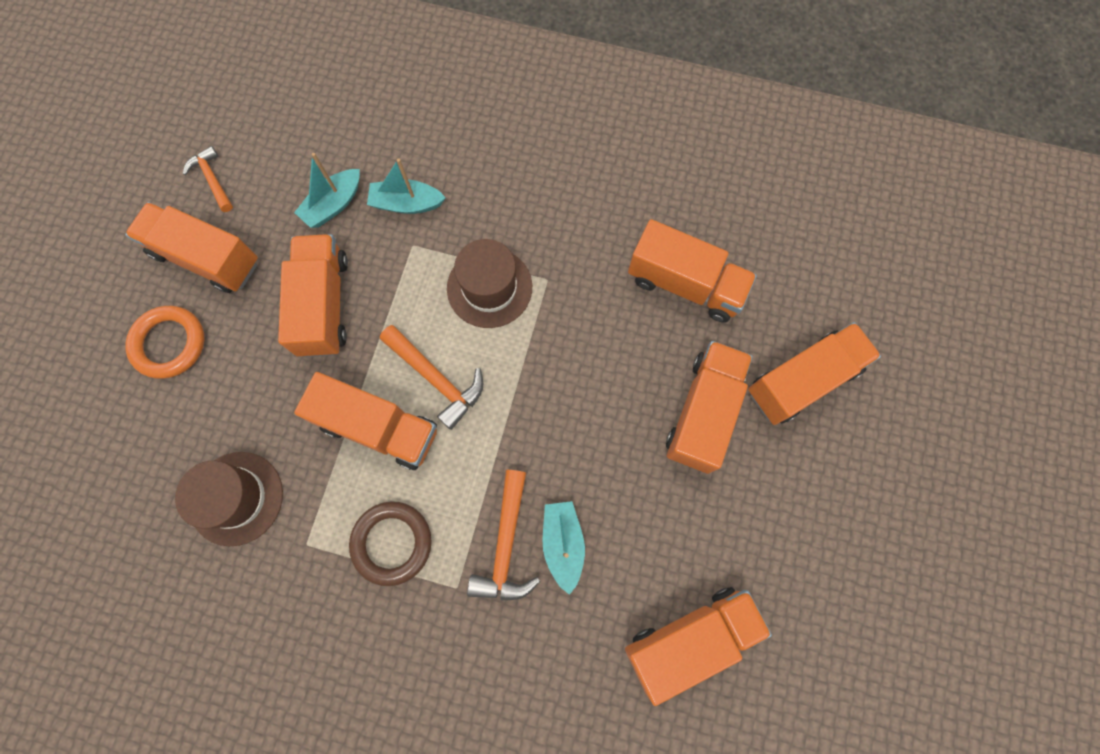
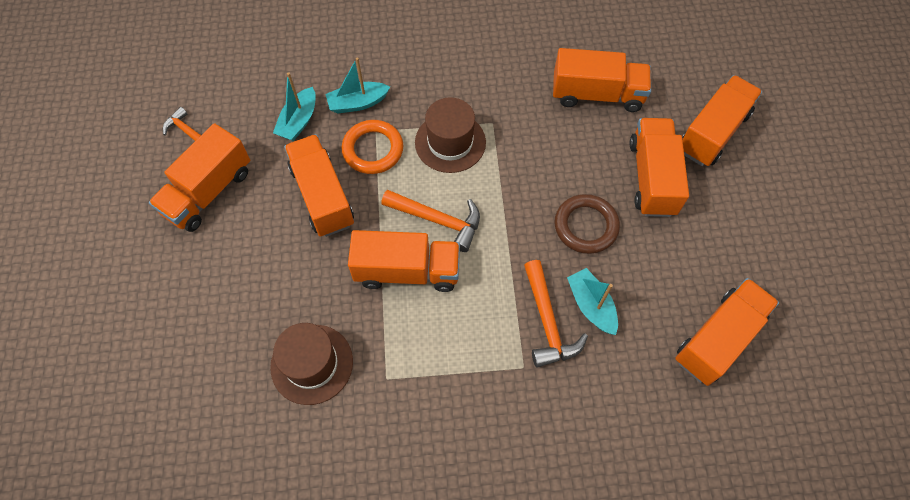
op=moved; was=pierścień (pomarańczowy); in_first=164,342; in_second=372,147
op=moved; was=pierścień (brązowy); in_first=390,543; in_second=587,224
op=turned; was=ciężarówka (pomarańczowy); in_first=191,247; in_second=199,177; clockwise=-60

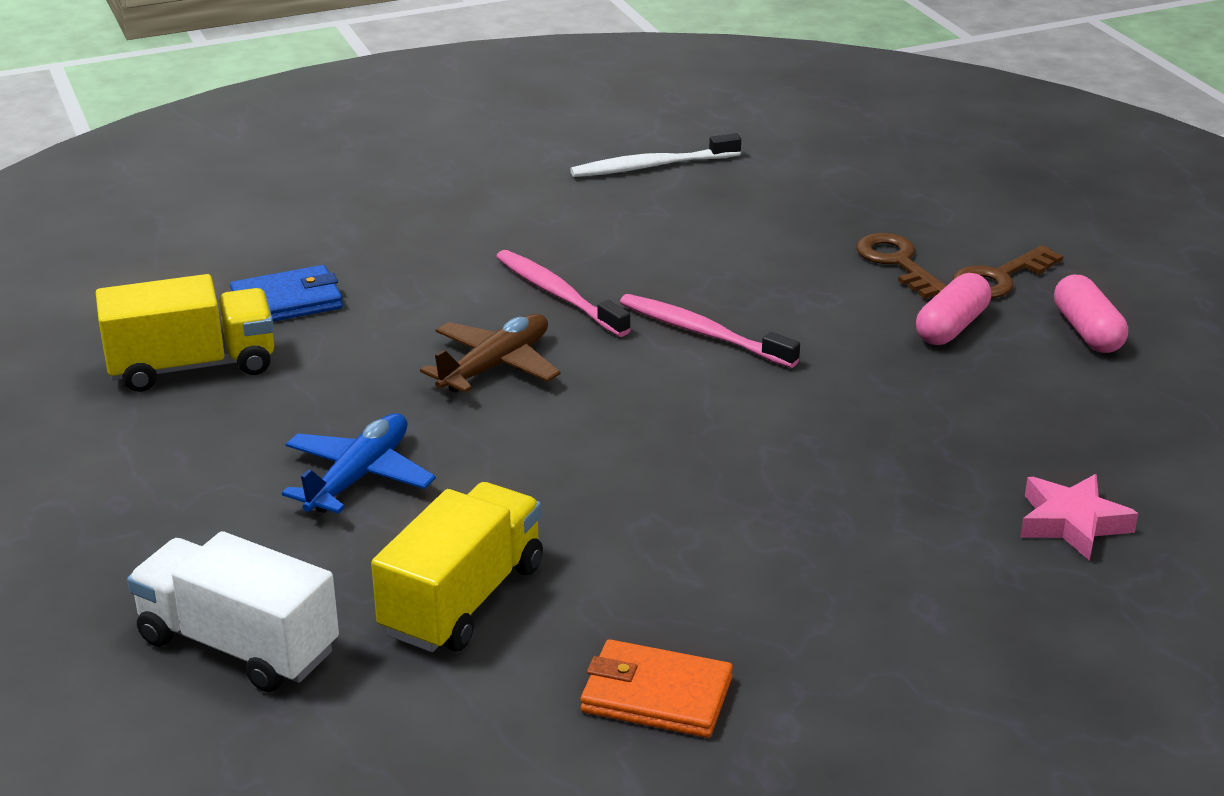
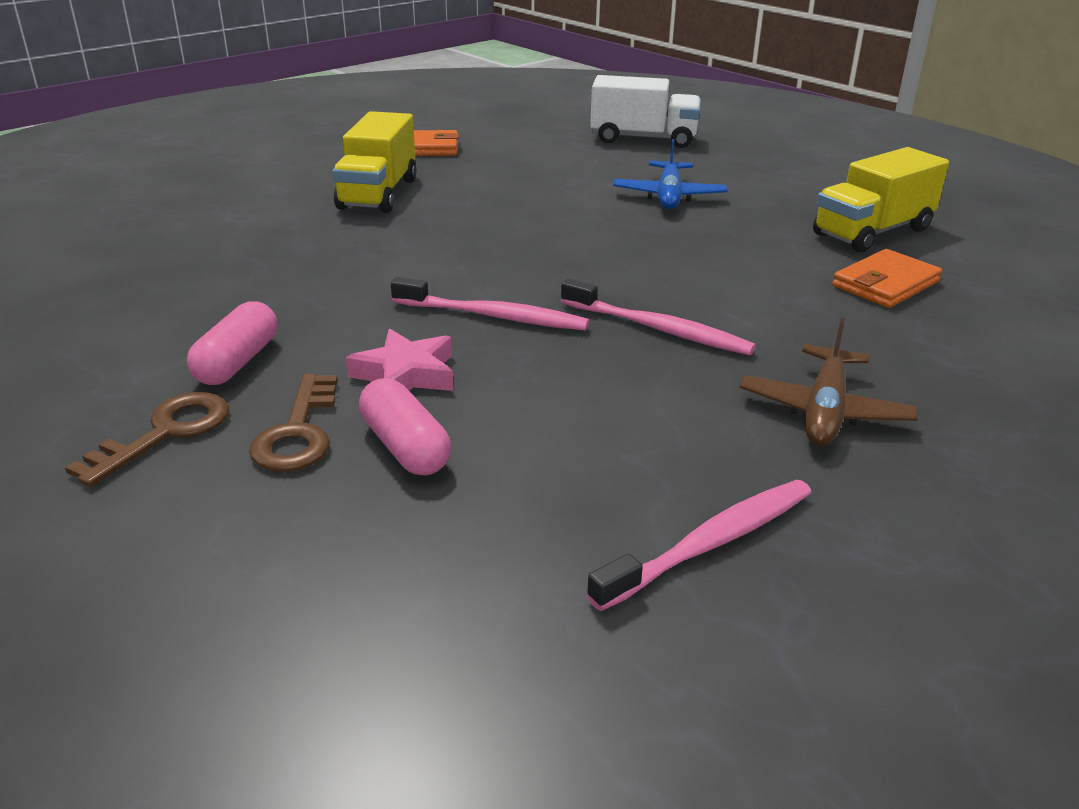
op=moved; was=ciężarówka (żółty); in_first=457,567; in_second=374,162
op=moved; was=samolot (brązowy); in_first=490,353; in_second=829,382
op=moved; was=gwiazda (różowy); in_first=1079,517; in_second=400,360
op=moved; was=kapsułka (różowy); in_first=1091,314; in_second=405,426
op=recoloured; was=portfel (niebieski); now=portfel (pomarańczowy); in_first=286,293; in_second=887,278
op=recoloured; was=szczoteczka do zębów (biały); now=szczoteczka do zębów (różowy); in_first=655,155; in_second=699,545
op=turned; was=klucz (brązowy); in_first=901,266; in_second=293,423; clockwise=45

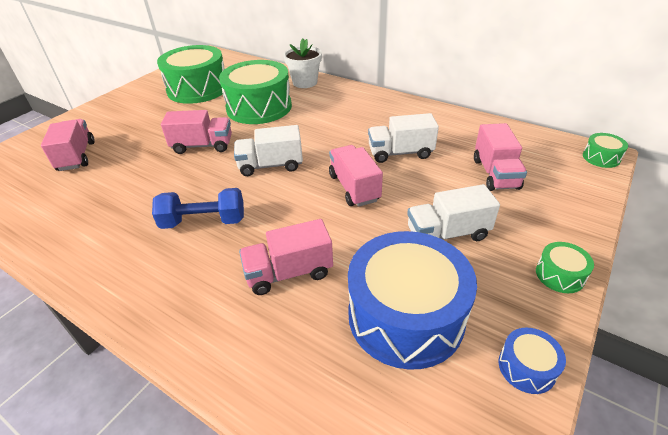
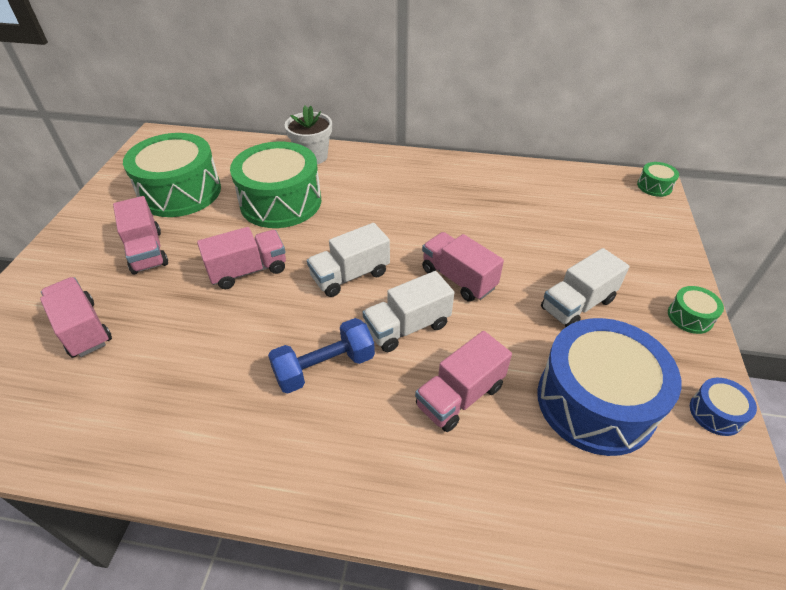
op=moved; was=ciężarówka (biały); in_first=403,138; in_second=408,311
op=moved; was=ciężarówka (różowy); in_first=500,157; in_second=140,235

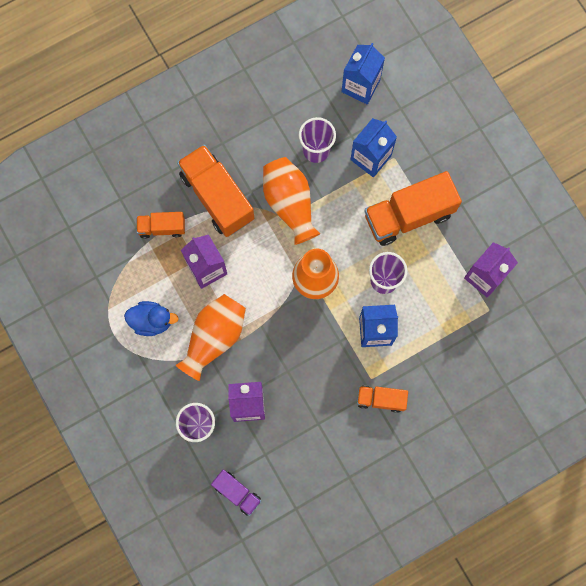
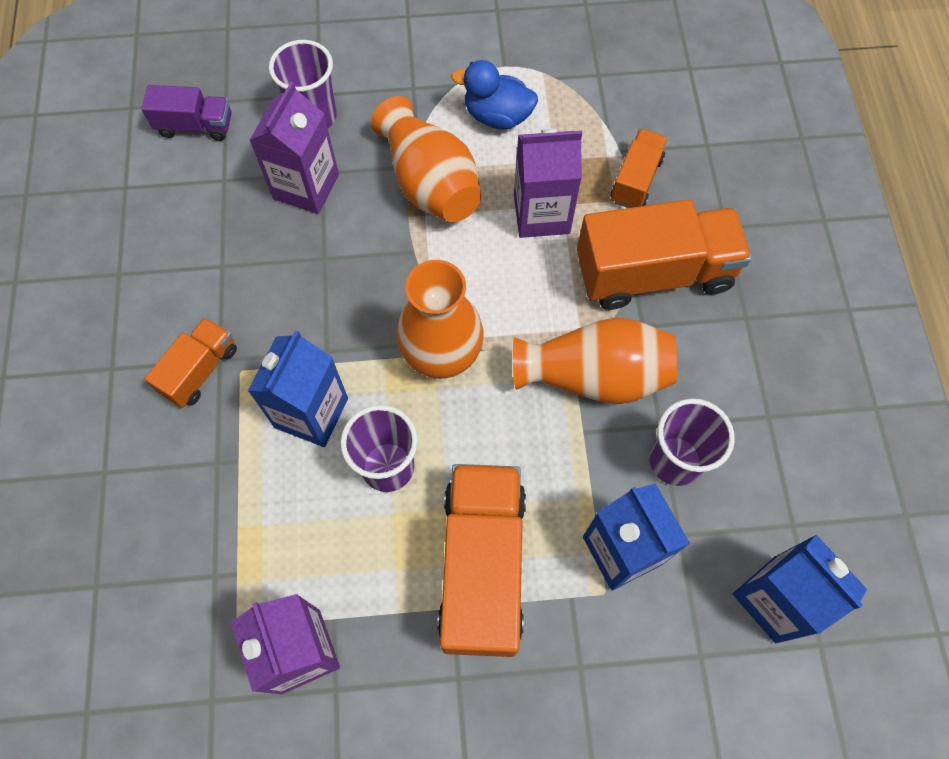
op=turned; was=kaczka (niebieski); in_first=151,318; in_second=494,95; clockwise=75
op=turned; was=ciężarówka (fioletowy); in_first=236,492; in_second=186,113; clockwise=-150

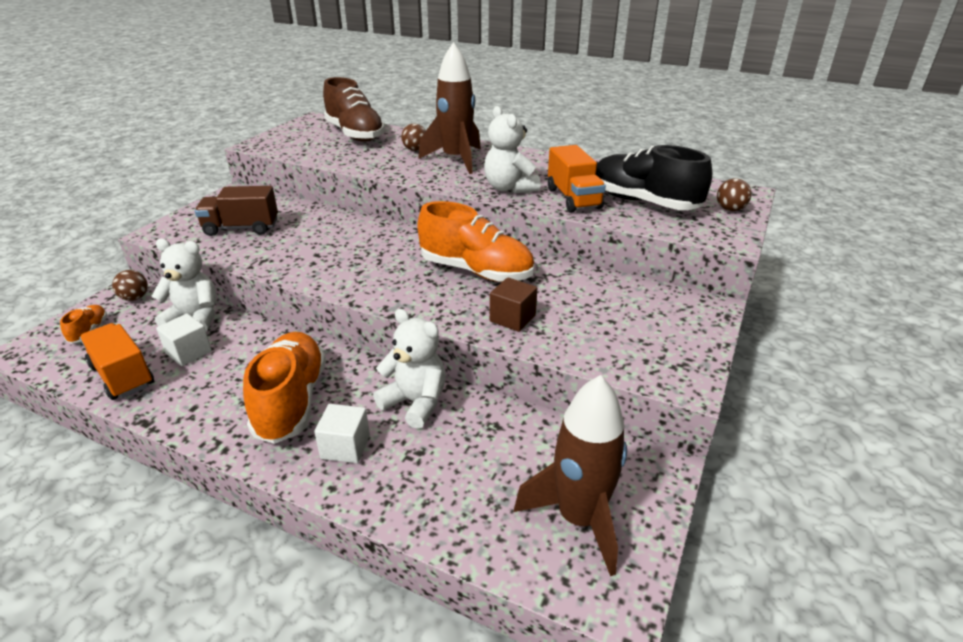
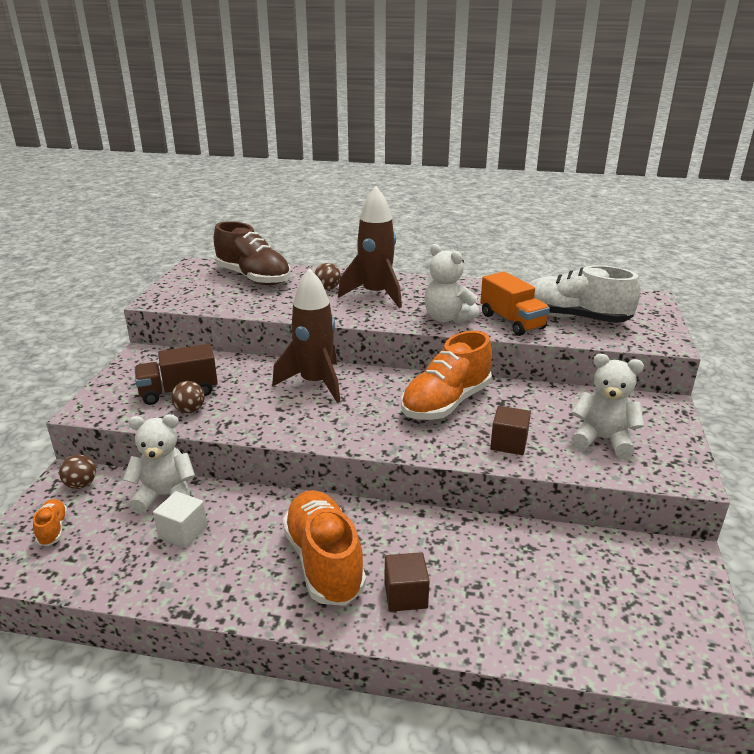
op=removed; was=ciężarówka (pomarańczowy); in_first=117,361
op=moved; was=miś (biały); in_first=409,369; in_second=607,406
op=moved; was=rakieta (brązowy); in_first=570,475; in_second=306,335
op=moved; was=piłka (brązowy); in_first=734,195; in_second=188,397
op=recoloured; was=sześcian (biały); now=sześcian (brązowy); in_first=342,433; in_second=407,582
op=recoloured; was=but (czarny); now=but (biały); in_first=654,177; in_second=584,294
op=turned; was=but (pomarańczowy); in_first=475,241; in_second=446,375; clockwise=120

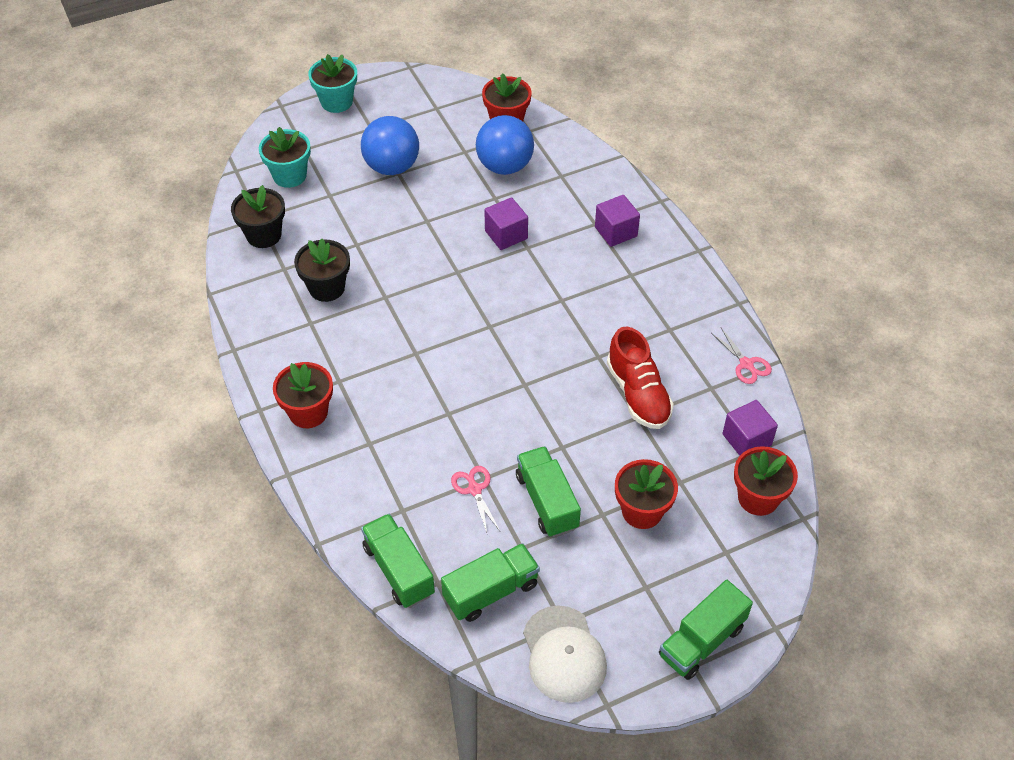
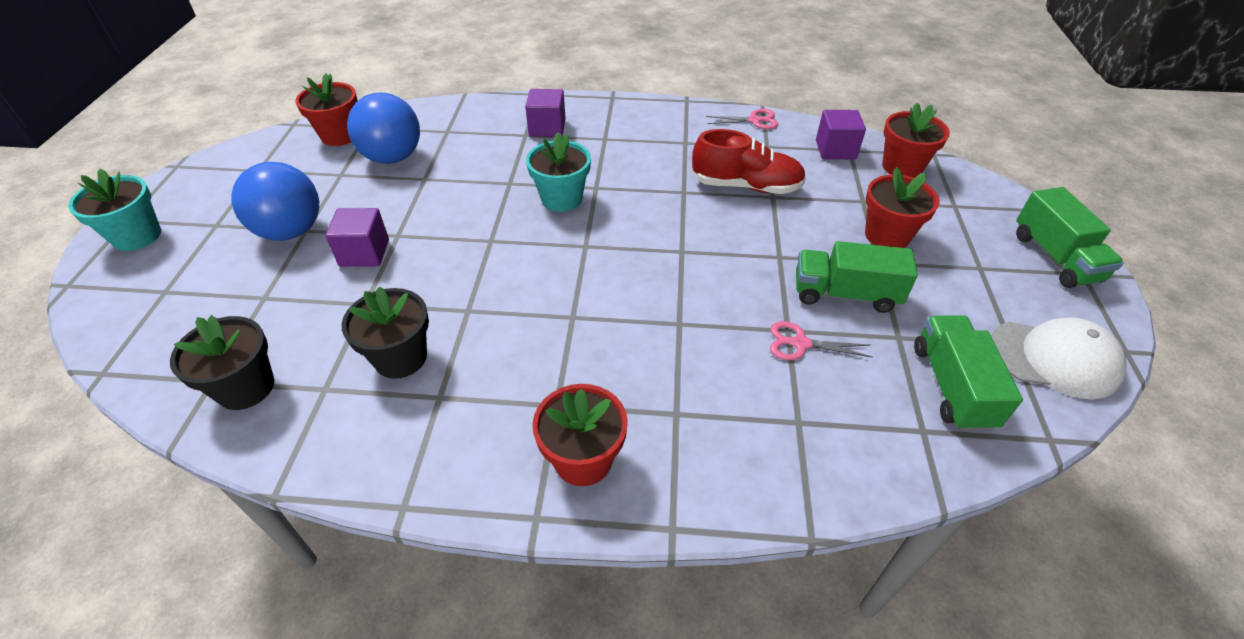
op=removed; was=ciężarówka (zielony); in_first=398,561
op=moved; was=doniczka (turkusowy); in_first=285,157; in_second=558,172
op=moved; was=sześcian (fioletowy); in_first=506,223; in_second=357,237

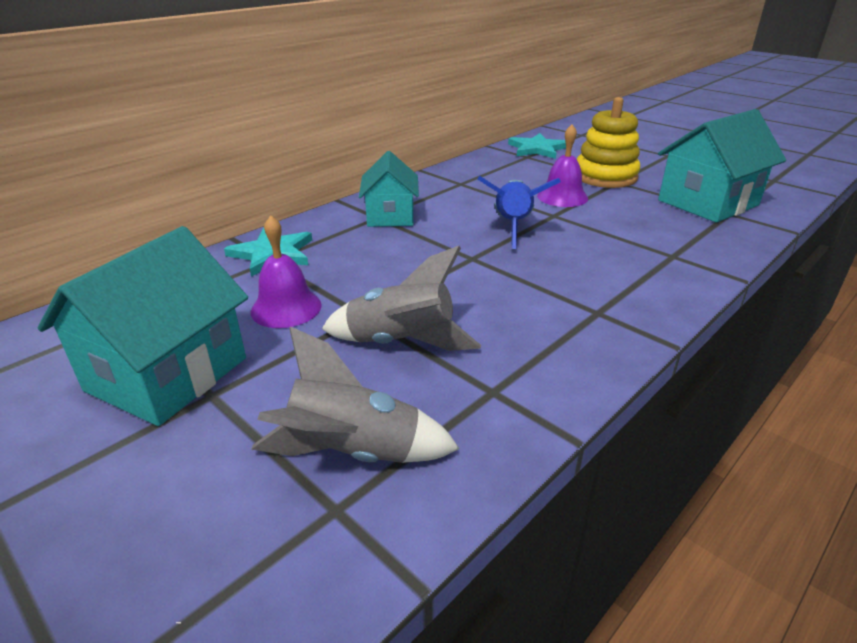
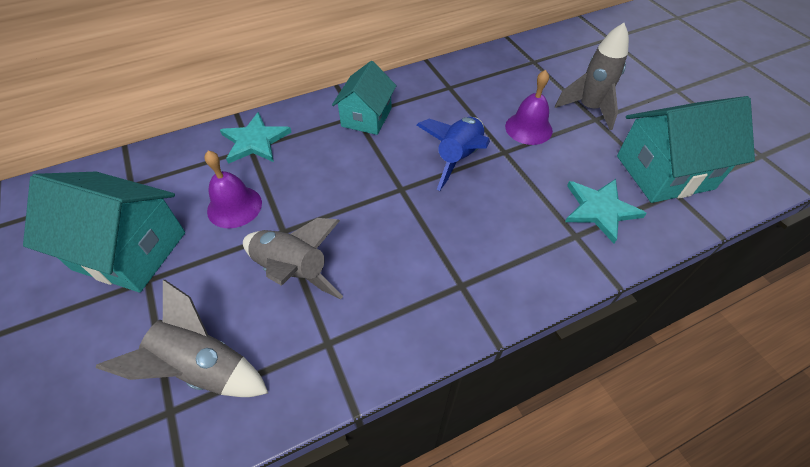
op=moved; was=gwiazda (turkusowy); in_first=537,146; in_second=606,211
op=replaced; was=zabawka nakładanka (żółty); now=rakieta (szary); in_first=608,142; in_second=592,76
op=turned; was=domek (turkusowy); in_first=143,326; in_second=104,232; clockwise=60

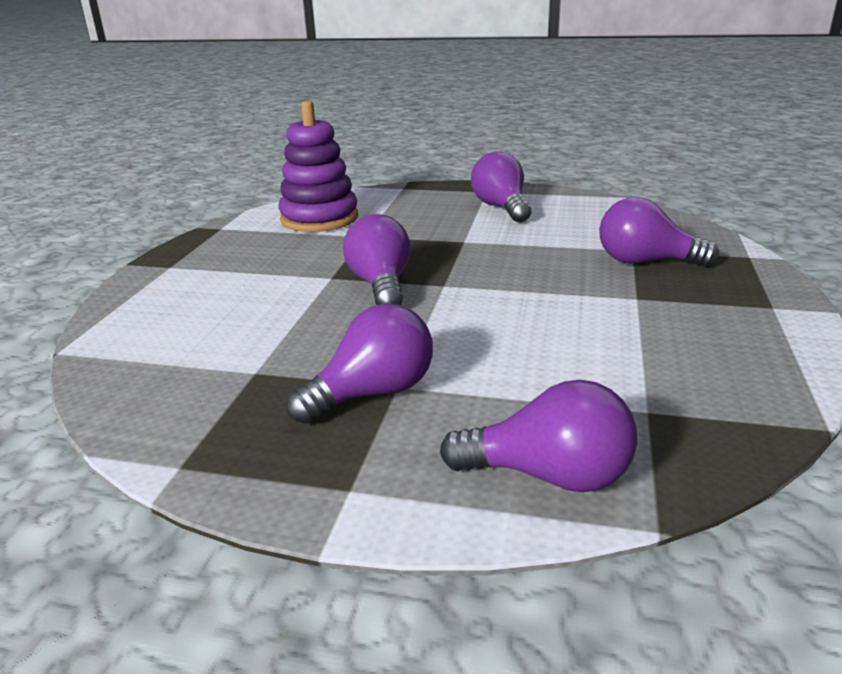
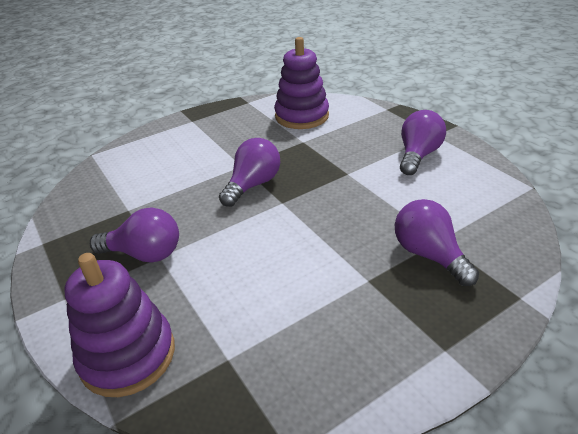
op=replaced; was=żarówka (fioletowy); now=zabawka nakładanka (fioletowy); in_first=538,436; in_second=120,325

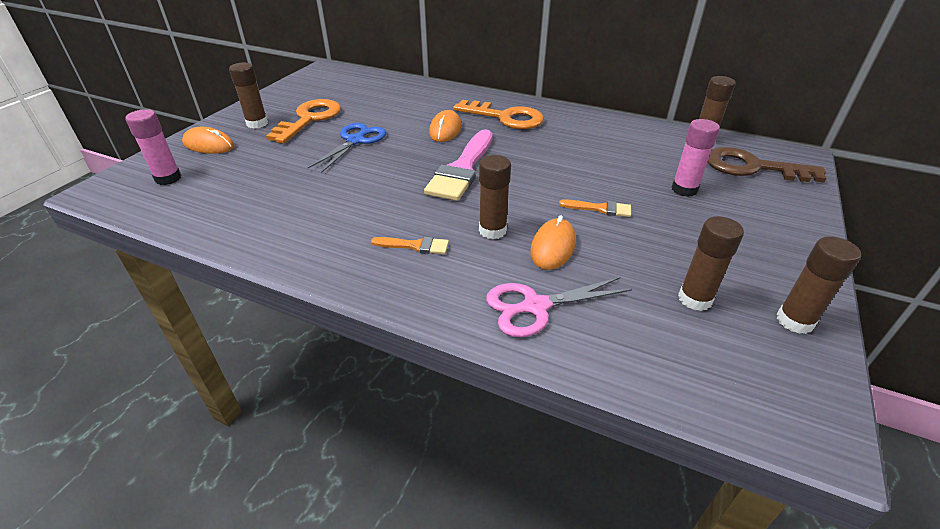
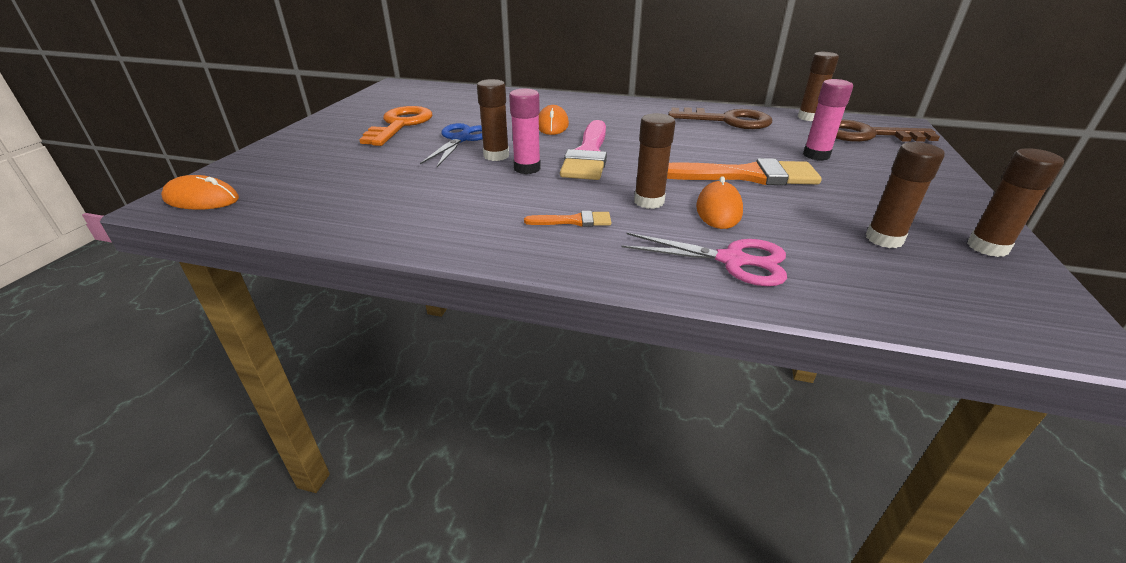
op=removed; was=klucz (pomarańczowy); in_first=498,114
op=added; now=klucz (brązowy); in_second=720,118
op=moved; was=klej w sztyfcie (różowy); in_first=153,147; in_second=525,131
op=moved; was=myszka (pomarańczowy); in_first=208,140; in_second=200,192
op=moved; was=klej w sztyfcie (brązowy); in_first=248,96; in_second=493,120
op=turned; was=nożyczki (różowy); in_first=559,307; in_second=704,259; clockwise=-135
op=resized; was=pędzel (pomarańczowy); in_first=595,208; in_second=744,171; ratio=2.14

